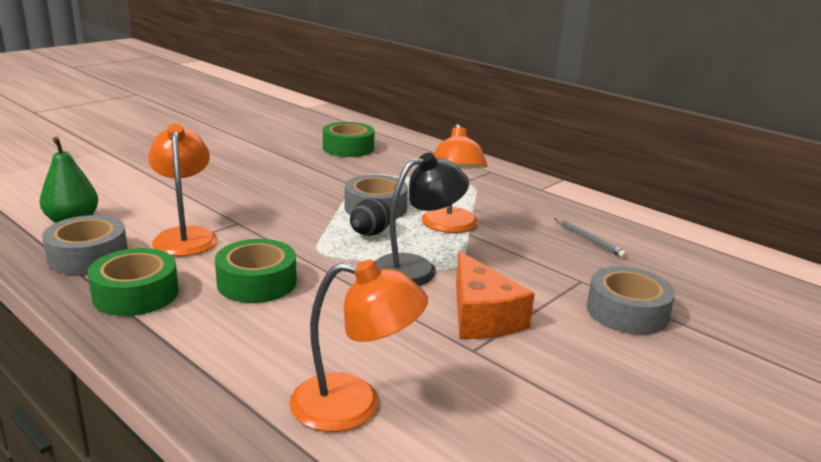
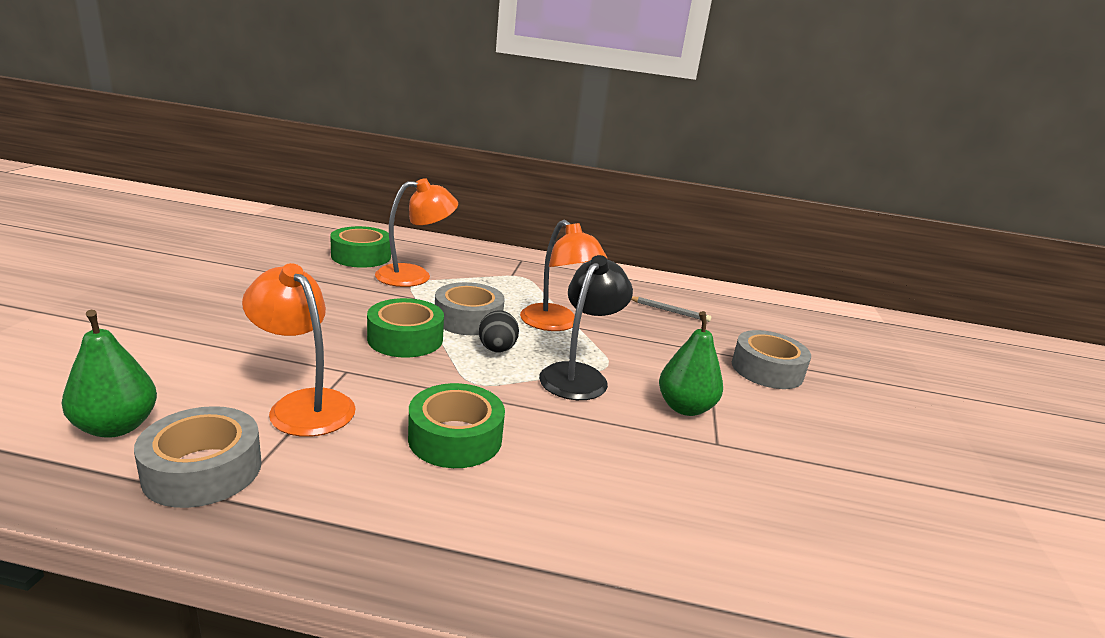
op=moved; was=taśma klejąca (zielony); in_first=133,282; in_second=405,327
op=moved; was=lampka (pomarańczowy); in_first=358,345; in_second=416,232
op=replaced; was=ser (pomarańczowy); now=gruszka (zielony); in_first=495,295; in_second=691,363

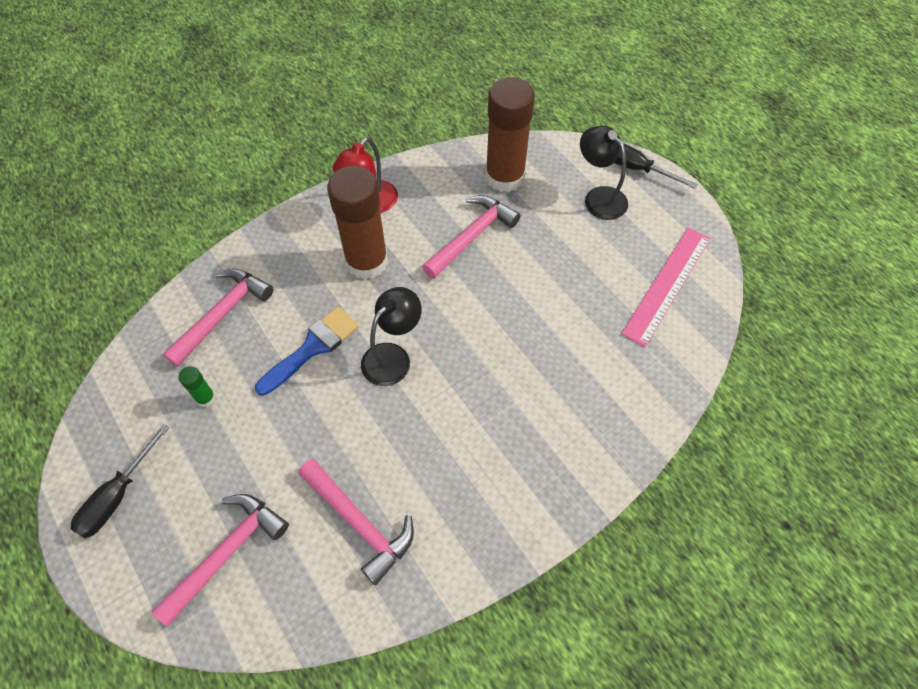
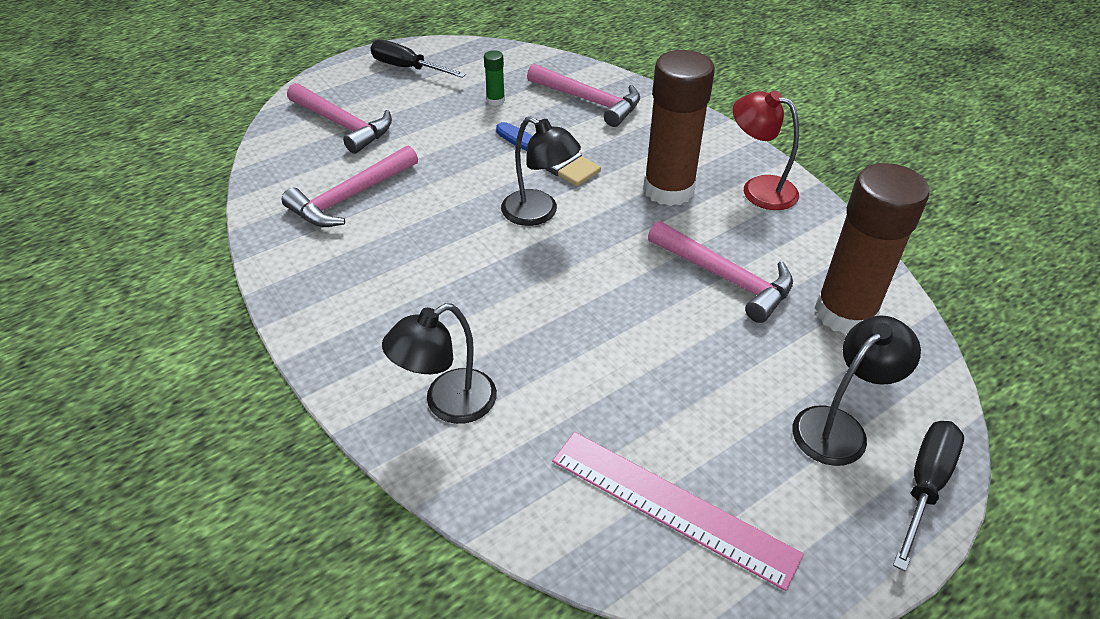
op=added; now=lampka (czarny); in_second=439,363

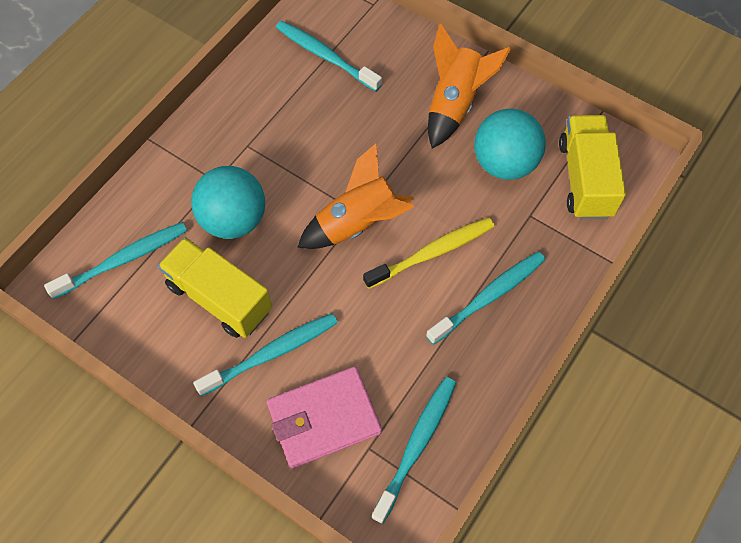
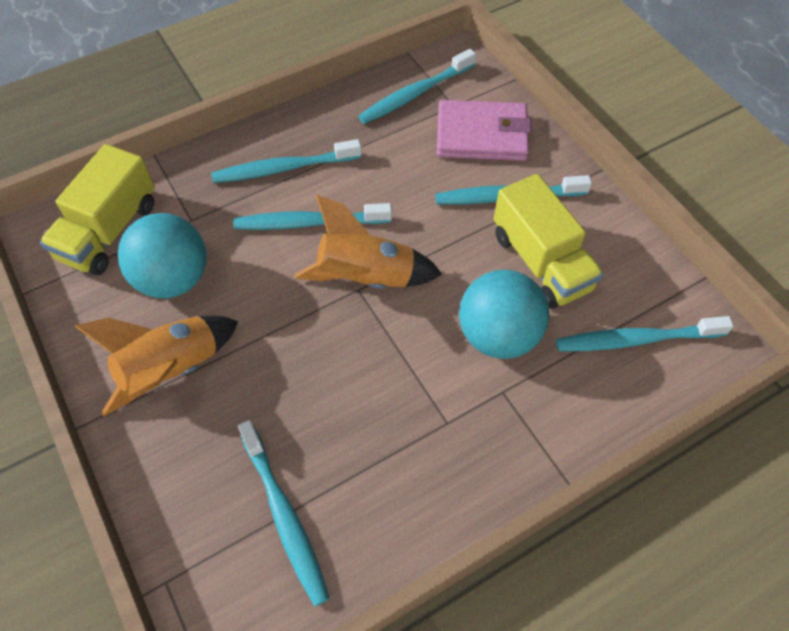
op=recoloured; was=szczoteczka do zębów (żółty); now=szczoteczka do zębów (turkusowy); in_first=428,253; in_second=312,216

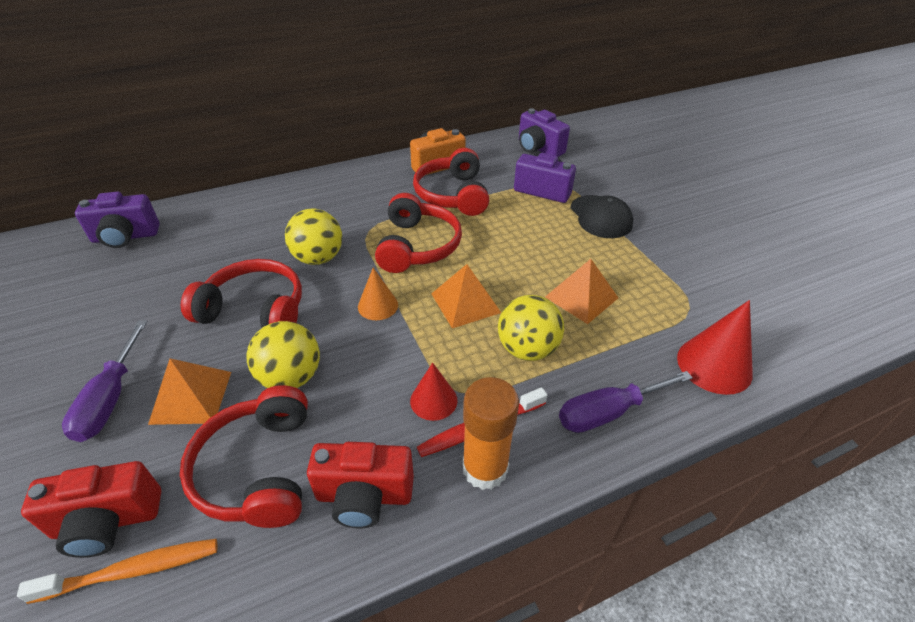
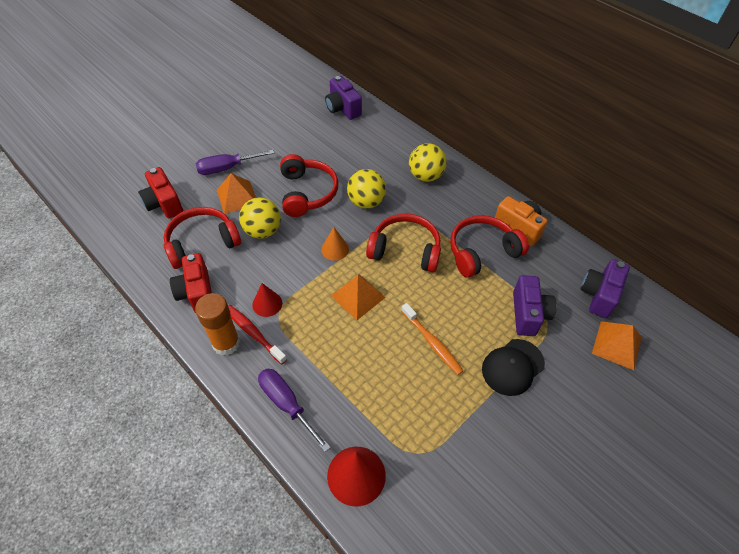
op=moved; was=szczoteczka do zębów (pomarańczowy); in_first=117,571; in_second=432,339
op=moved; was=piłka (żółty); in_first=531,328; in_second=428,162
op=moved; was=piramida (pomarańczowy); in_first=581,291; in_second=617,345
op=turned; was=słuchawki (czerwony); in_first=418,233; in_second=403,242; clockwise=-150

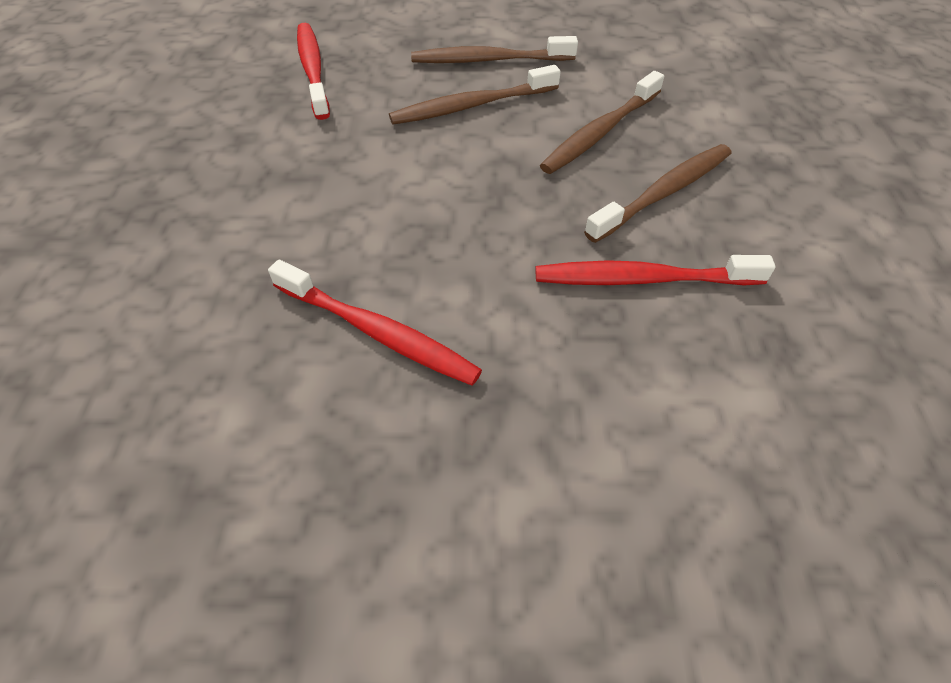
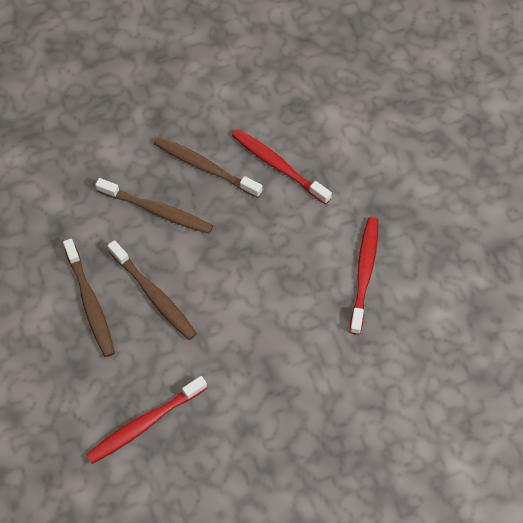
op=turned; was=szczoteczka do zębów (czerwony); in_first=656,270; in_second=282,167; clockwise=150

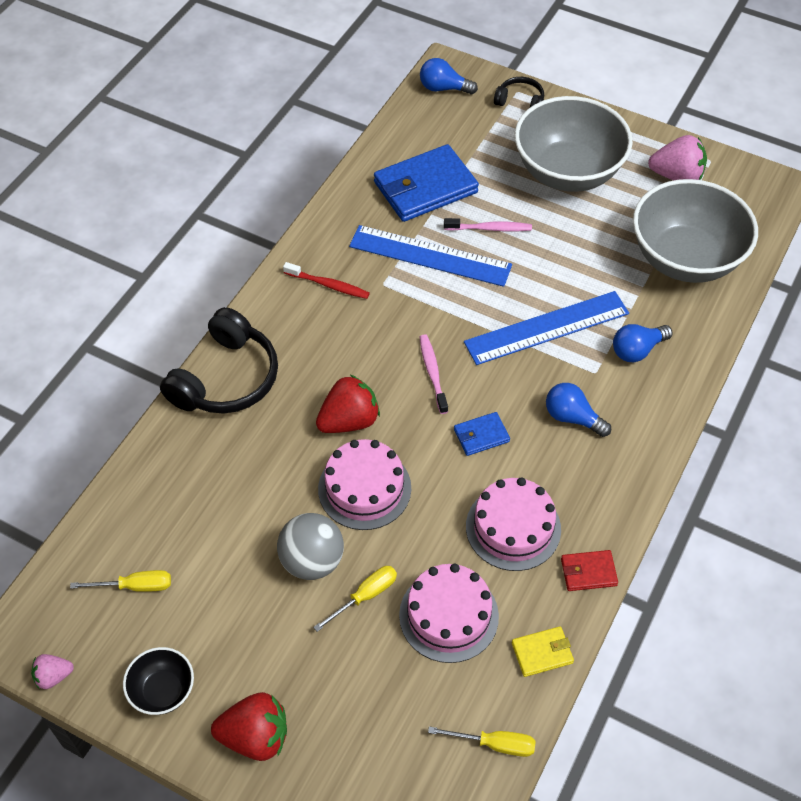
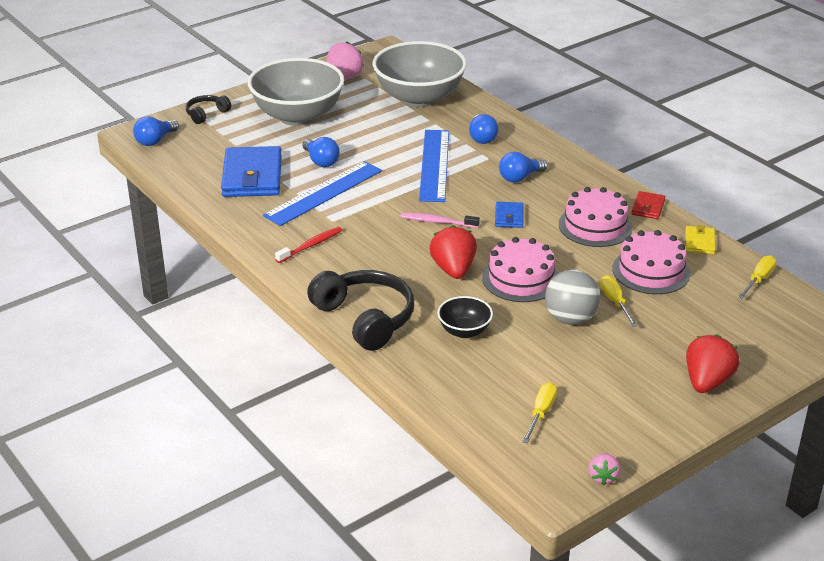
op=moved; was=miska (czarny); in_first=158,681; in_second=465,317
op=replaced; was=szczoteczka do zębów (różowy); now=żarówka (niebieski); in_first=488,224; in_second=321,152

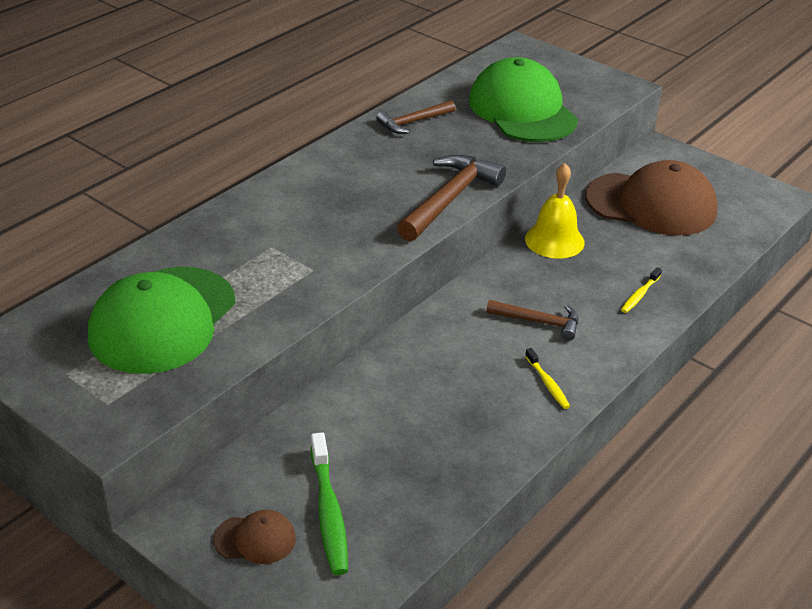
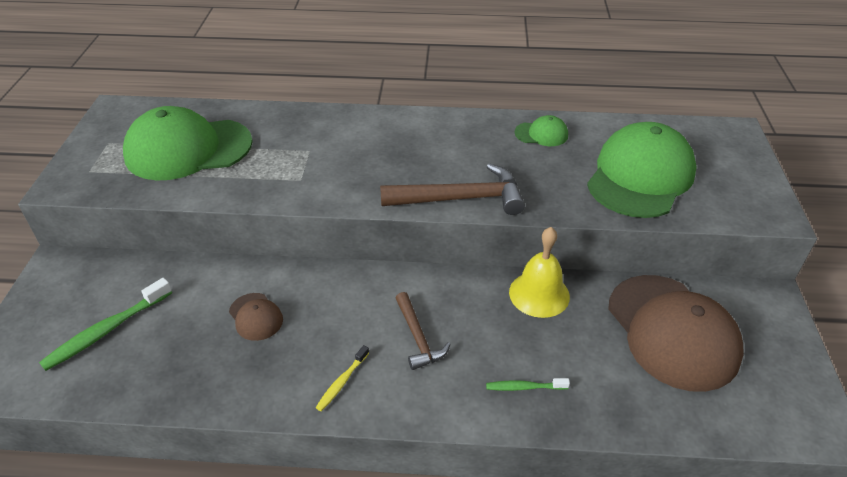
op=moved; was=czapka (brązowy); in_first=254,537; in_second=256,317
op=replaced; was=młotek (brązowy); now=czapka (zielony); in_first=415,117; in_second=541,130
op=recoloured; was=szczoteczka do zębów (żółty); now=szczoteczka do zębów (zielony); in_first=641,290; in_second=528,384

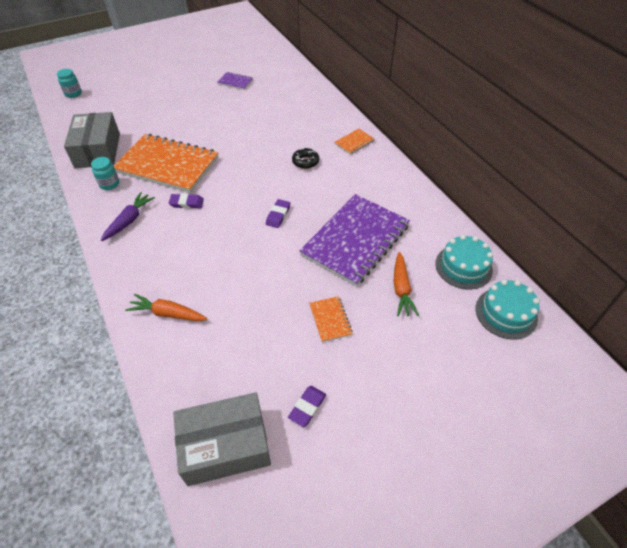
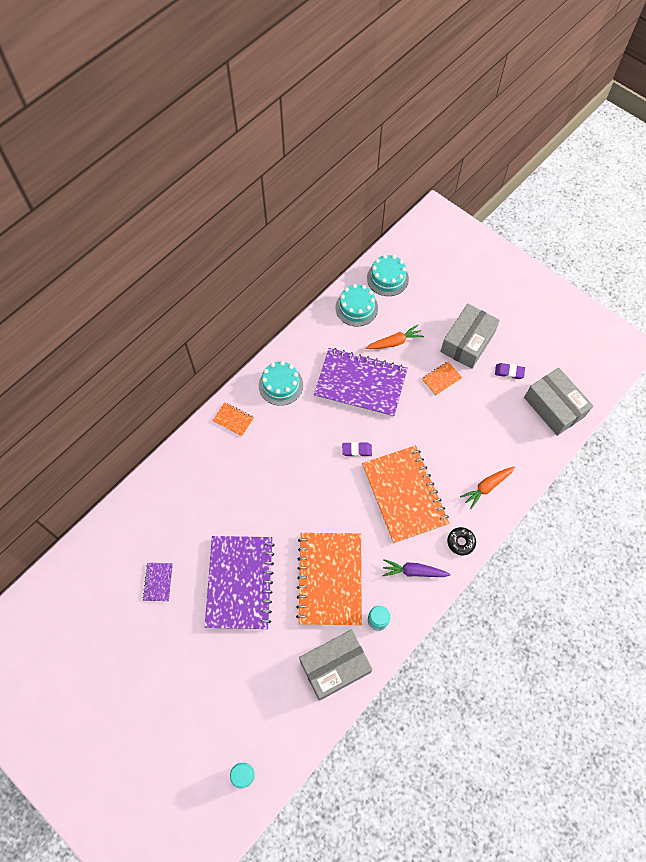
op=removed; was=gumka do mazania (fioletowy); in_first=186,201
op=added; now=zeszyt (fioletowy); in_second=240,582
op=added; now=tort (turkusowy); in_second=281,383
op=added; now=zeszyt (pomarańczowy); in_second=405,494
op=added; now=pudełko (szary); in_second=470,336
op=moved; was=donut (czarny); in_first=305,158; in_second=461,541
op=turned; was=marchewka (pomarańczowy); in_first=166,307; in_second=487,488; clockwise=60

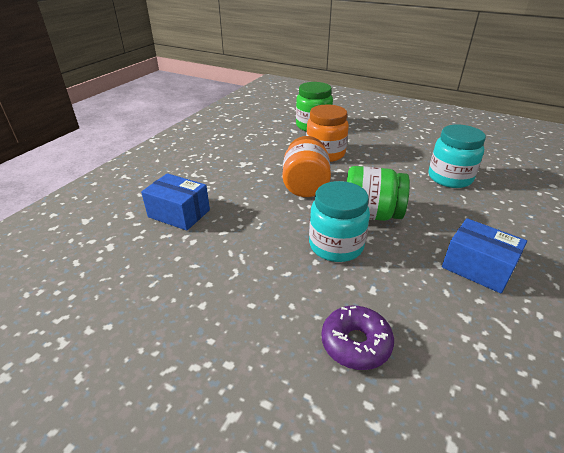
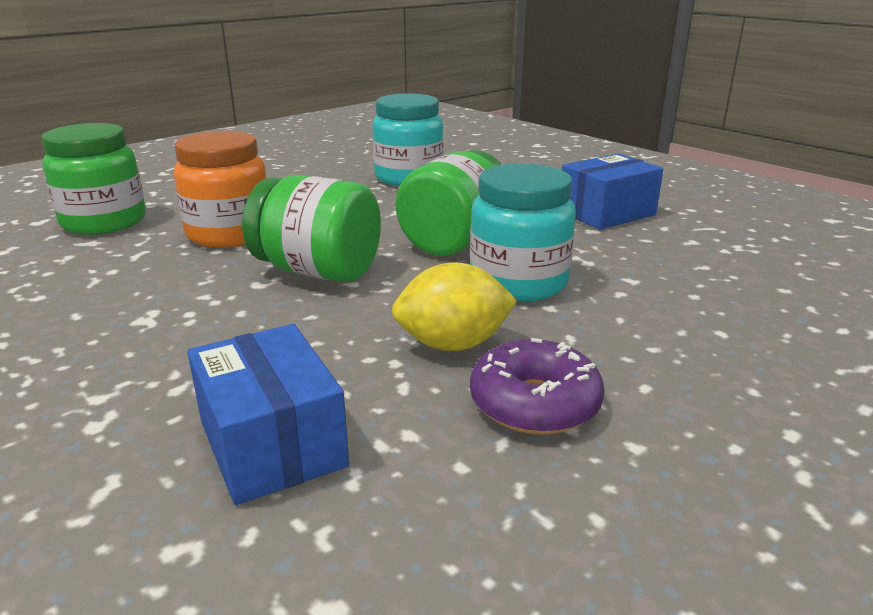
op=added; now=cytryna (żółty); in_second=454,307
op=moved; was=donut (fioletowy); in_first=357,338; in_second=537,386
op=recoloured; was=słoik (pomarańczowy); now=słoik (zielony); in_first=307,166; in_second=311,228
op=turned; was=pudełko (niebieski); in_first=175,202; in_second=268,414; clockwise=-75

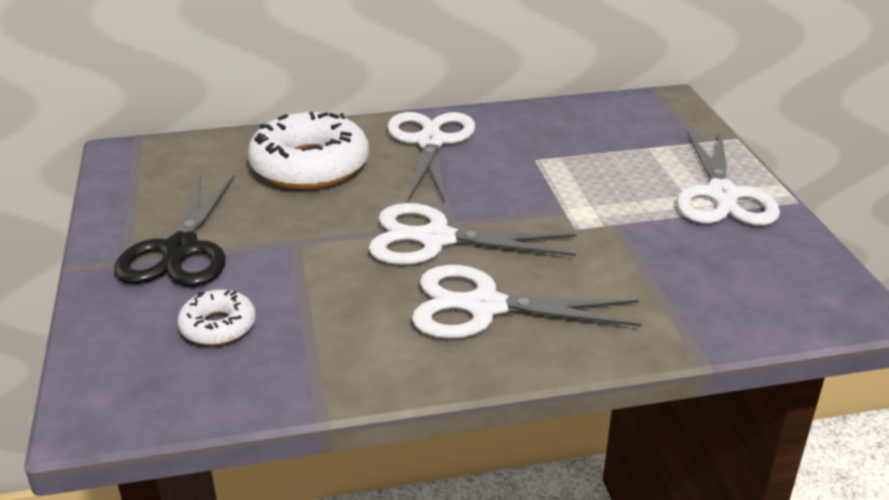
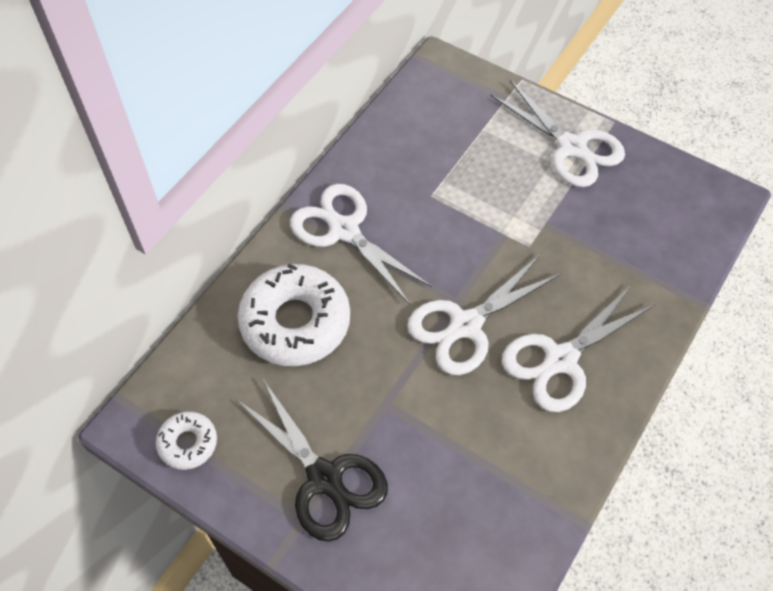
op=moved; was=donut (biały); in_first=216,317; in_second=186,441

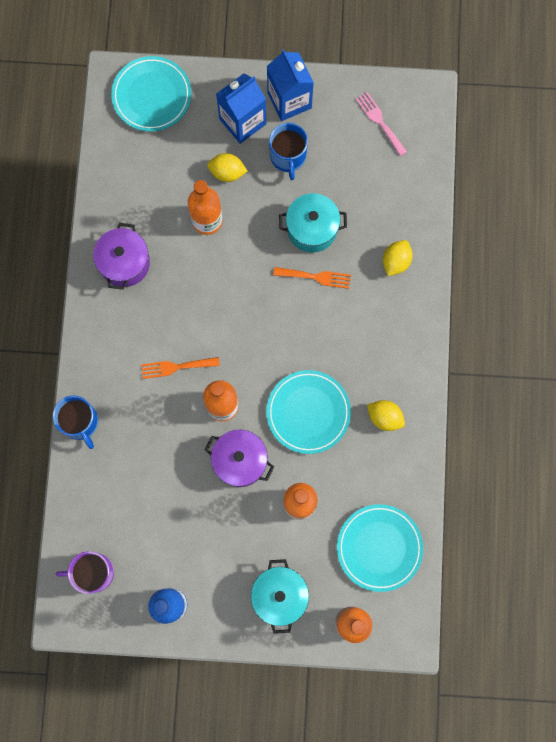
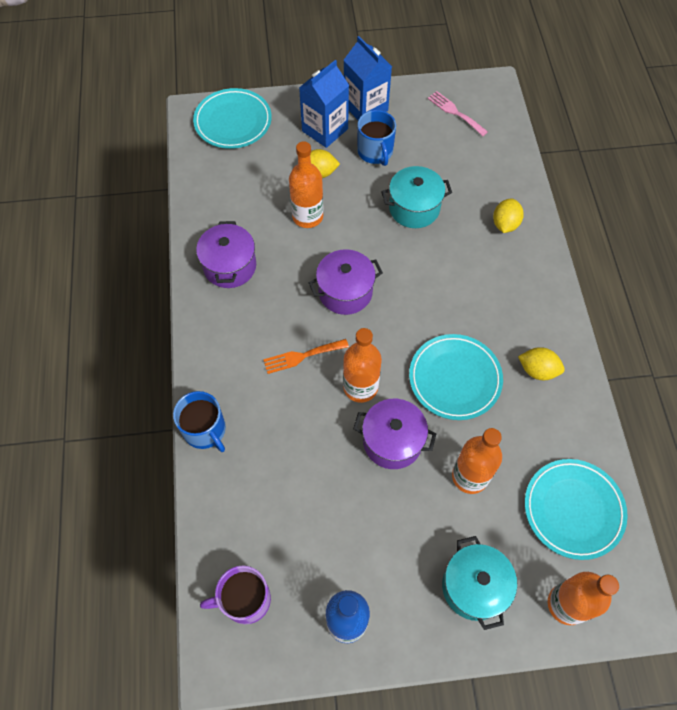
op=removed; was=widelec (pomarańczowy); in_first=312,278
op=added; now=garnek (fioletowy); in_second=345,282

